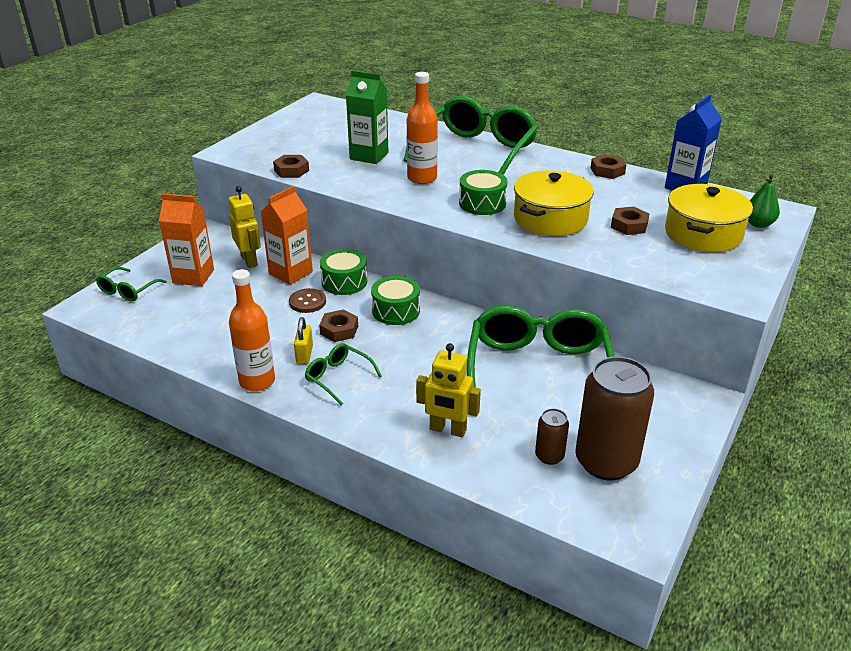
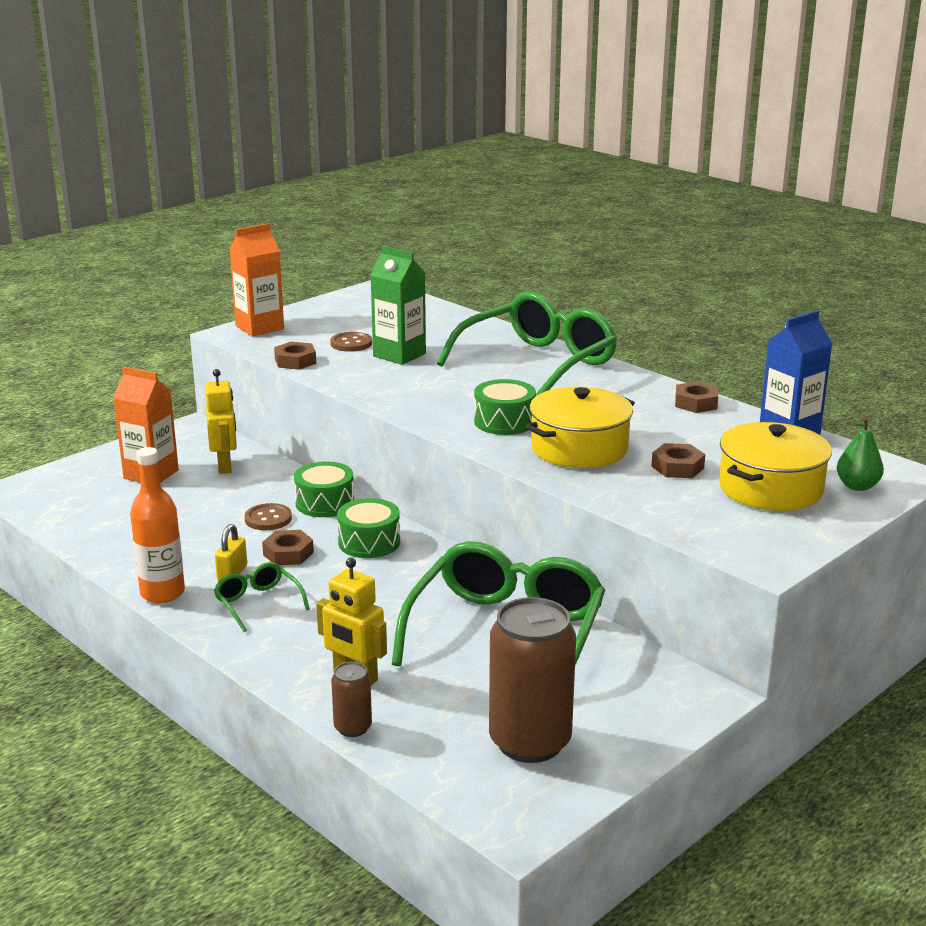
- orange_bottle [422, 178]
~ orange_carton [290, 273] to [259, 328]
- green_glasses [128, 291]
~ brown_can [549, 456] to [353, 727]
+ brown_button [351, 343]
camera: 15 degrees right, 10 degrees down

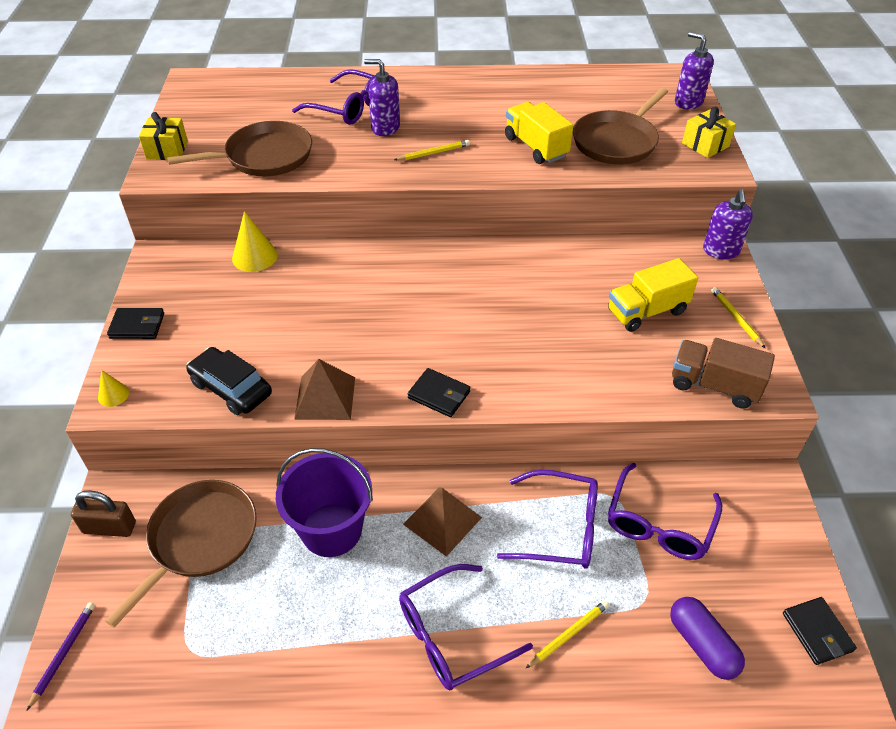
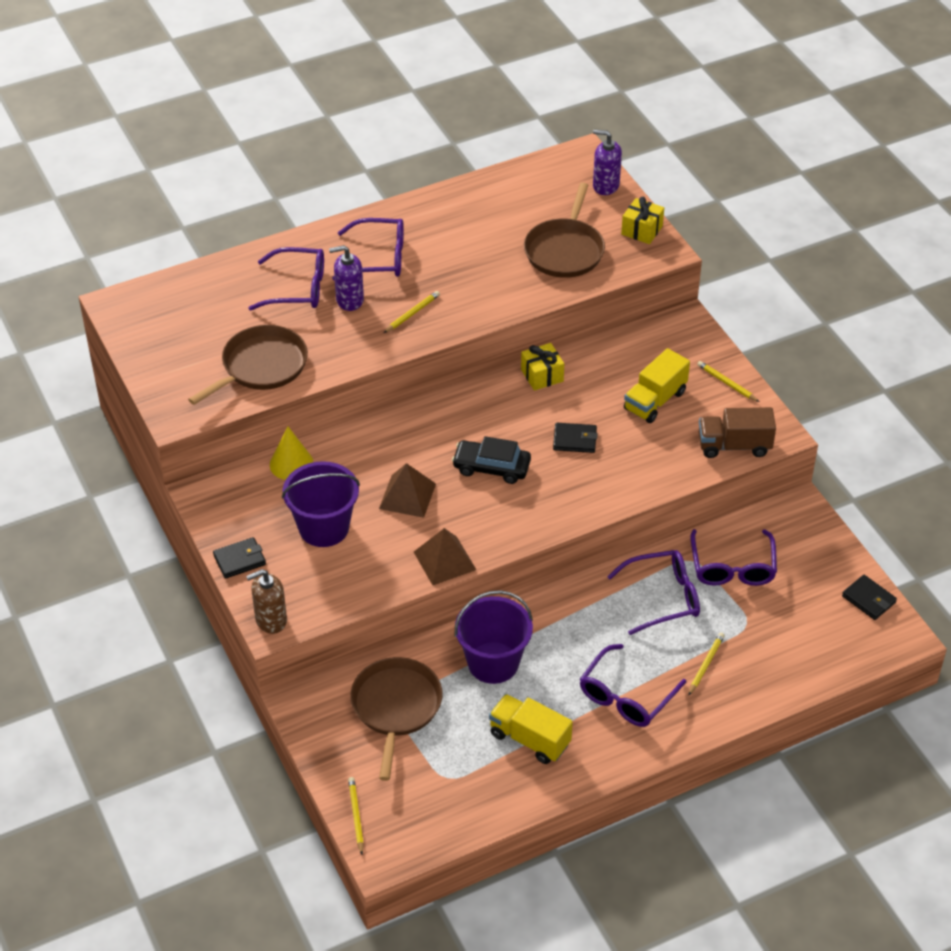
~ yellow_truck [536, 147] to [529, 739]
~ yellow_gift [167, 150] to [542, 375]
- purple_soap_dispenser [721, 251]
~ black_car [231, 388] to [491, 467]
~ black_wallet [439, 395] to [575, 440]
~ yellow_cone [113, 395] to brown_soap_dispenser [270, 620]
~ brown_pyramid [442, 520] to [407, 496]
- brown_padlock [109, 527]
- purple_capsule [702, 644]
~ purple_pencil [64, 653] to yellow_pencil [356, 816]
+ purple_glasses [379, 258]
+ purple_bucket [324, 527]
camera: 25 degrees left, 0 degrees up

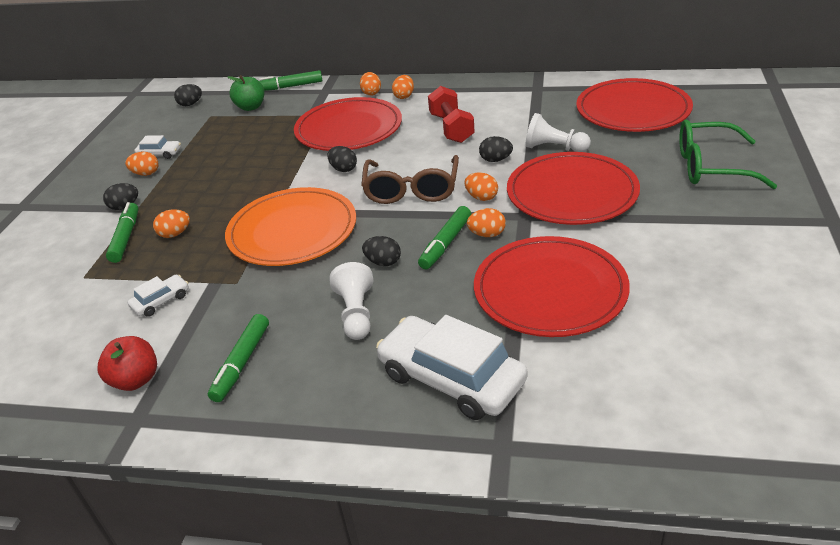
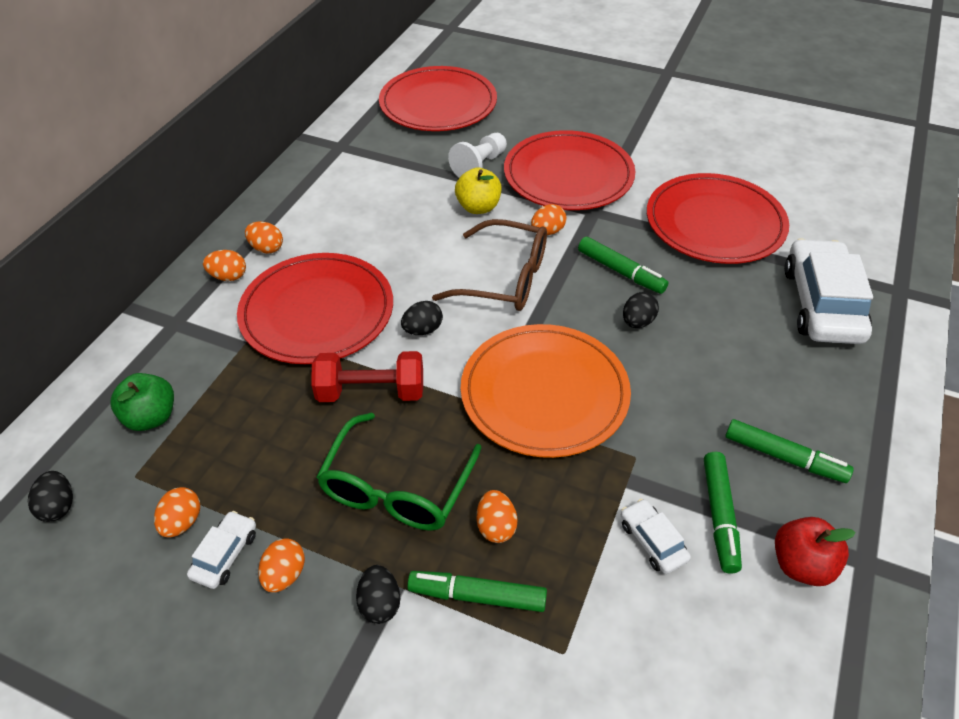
~ green_marker [290, 86] to [719, 516]
~ red_dumbbell [451, 128] to [371, 392]
~ green_glasses [710, 167] to [396, 488]
~ black_egg [495, 160] to yellow_apple [478, 207]
~ orange_egg [487, 234] to [182, 522]
- white_pawn [356, 313]
~ white_car [451, 378] = [822, 304] 135 degrees clockwise
camera: 80 degrees left, 10 degrees up

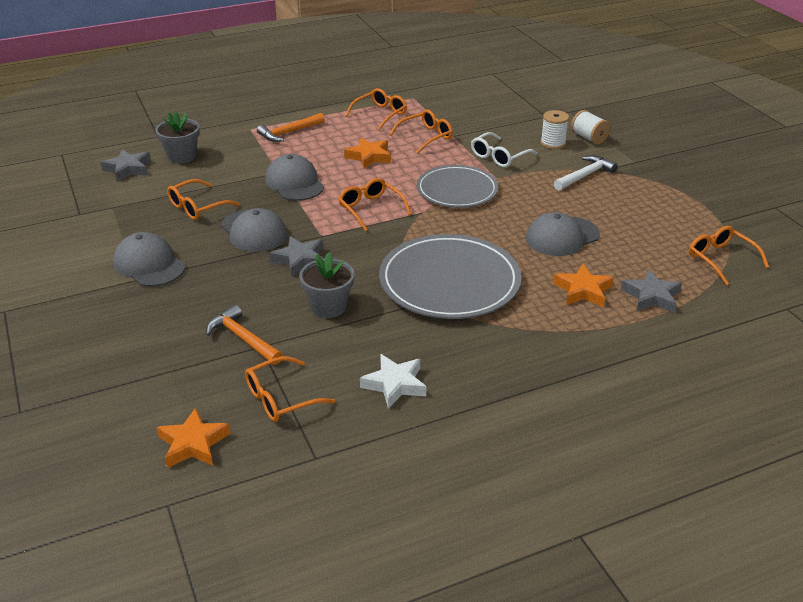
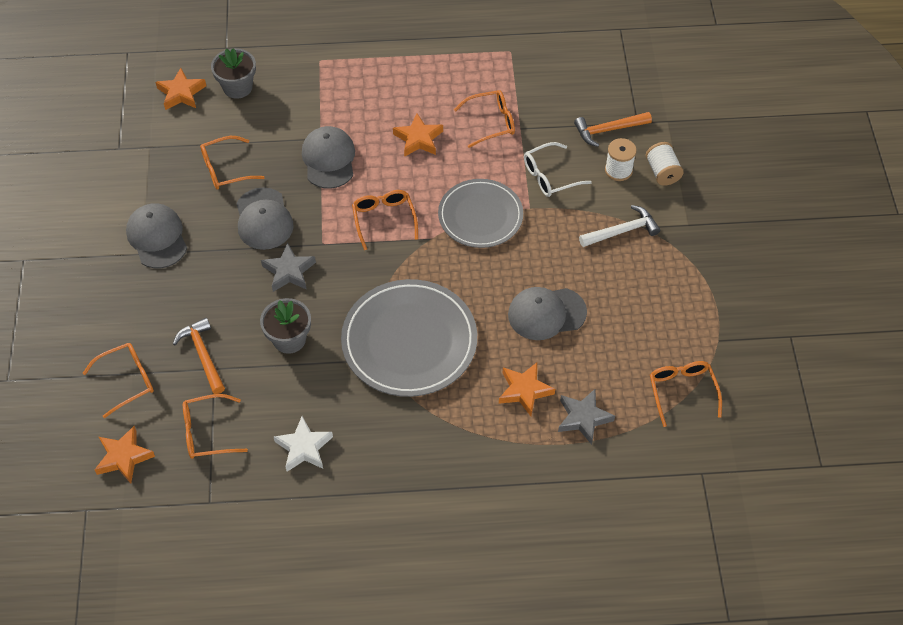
~ orange_glasses [380, 114] to [127, 381]
~ orange_hammer [289, 132] to [608, 130]
~ grey_star [128, 169] to orange_star [181, 93]
camera: 20 degrees right, 20 degrees up

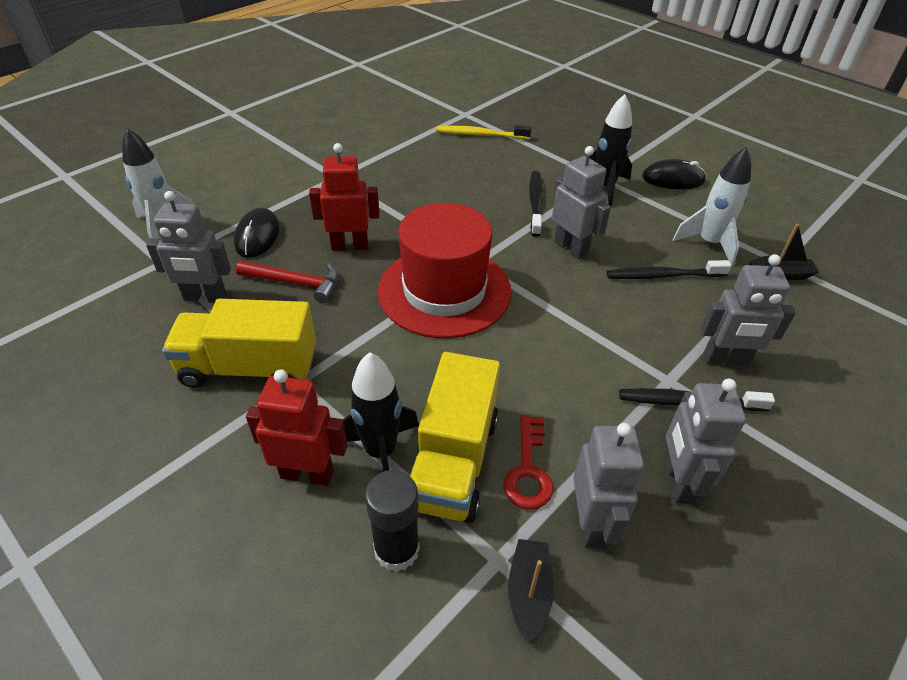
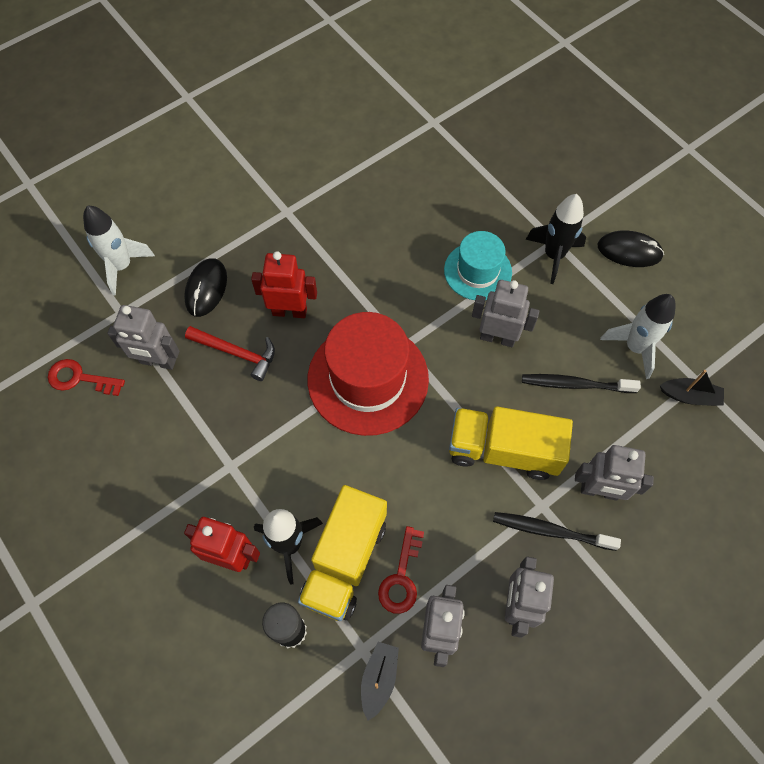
- yellow_toothbrush [480, 135]
~ grey_robot [571, 248] = [497, 337] 45 degrees counterclockwise
~ black_toothbrush [535, 203] to turquoise_hat [477, 271]
~ yellow_truck [249, 368] to [503, 450]
+ red_key [79, 378]
camera: 10 degrees right, 20 degrees up

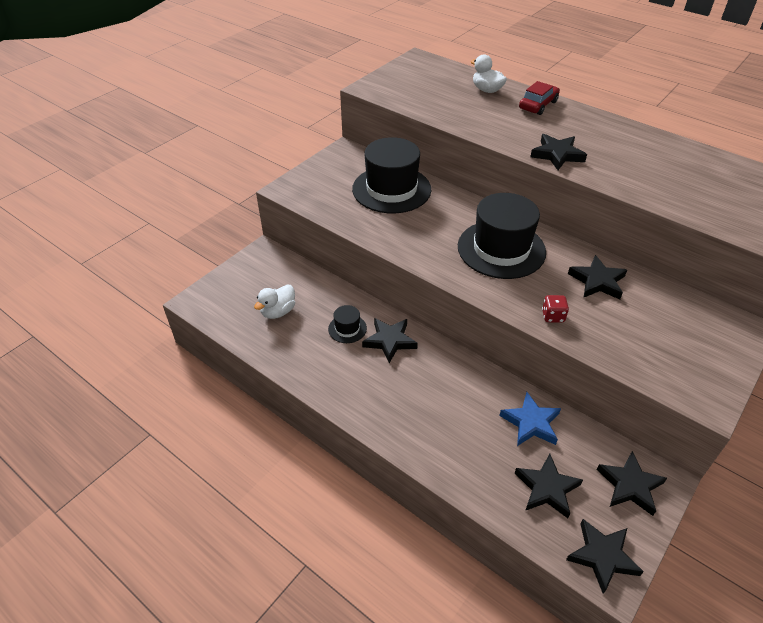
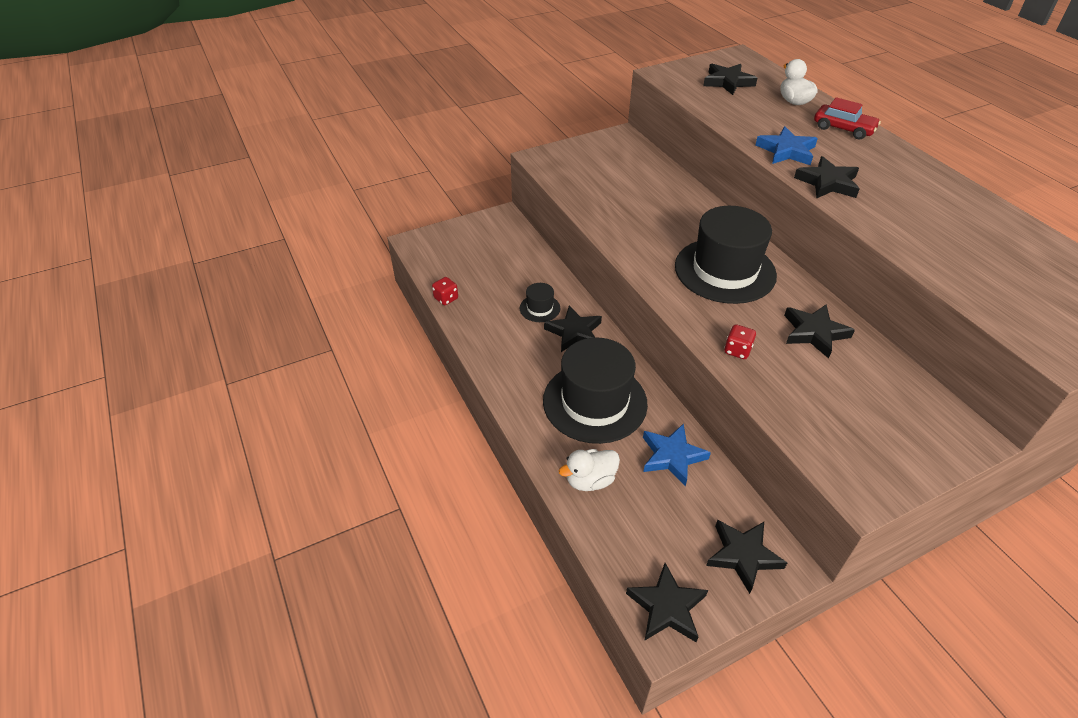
~ red_car [538, 105] = [843, 129] 60 degrees clockwise
~ black_hat [391, 189] to [595, 402]
~ white_duck [278, 312] to [590, 480]
~ black_star [547, 488] to [727, 82]
+ blue_star [786, 151]
+ red_dice [446, 298]
camera: 25 degrees right, 0 degrees up

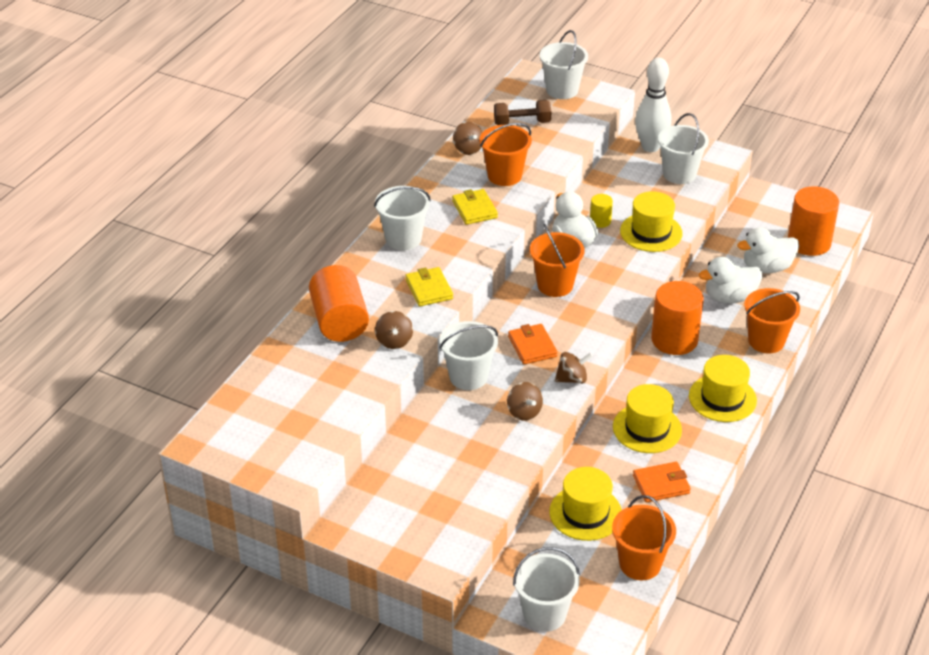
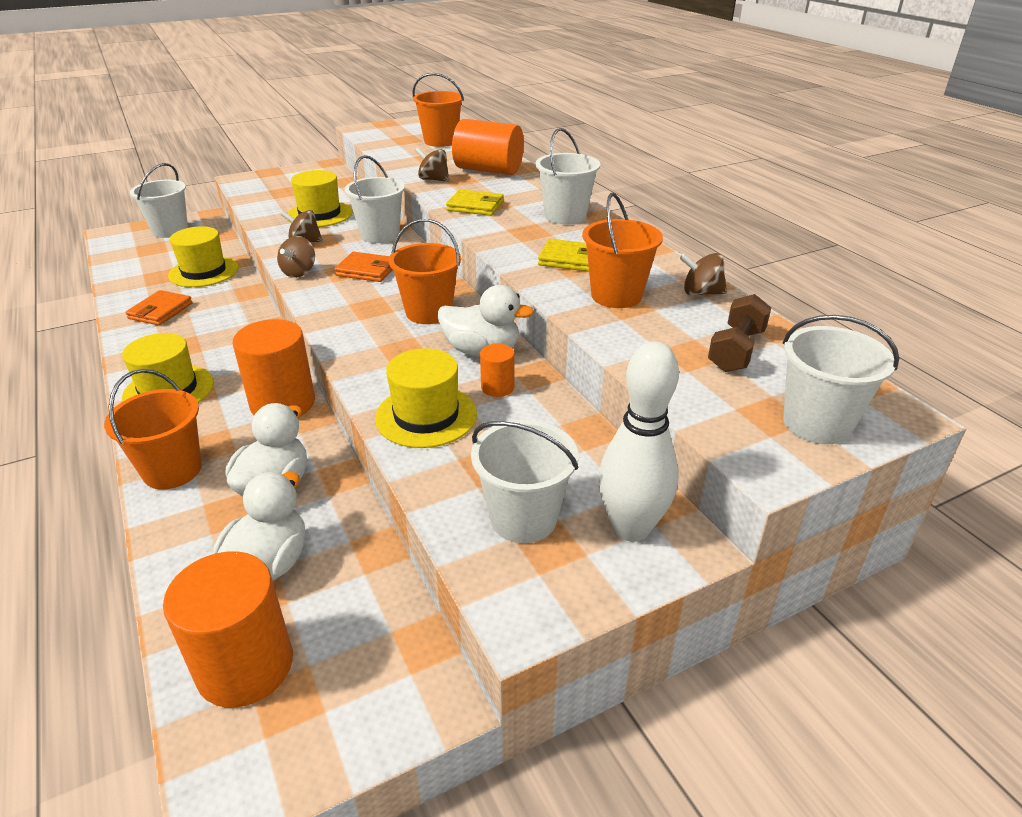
~ yellow_cylinder [600, 221] to orange_cylinder [497, 387]
~ yellow_hat [647, 428] to [319, 214]
~ orange_bucket [640, 564] to [440, 141]
camera: 125 degrees right, 5 degrees down

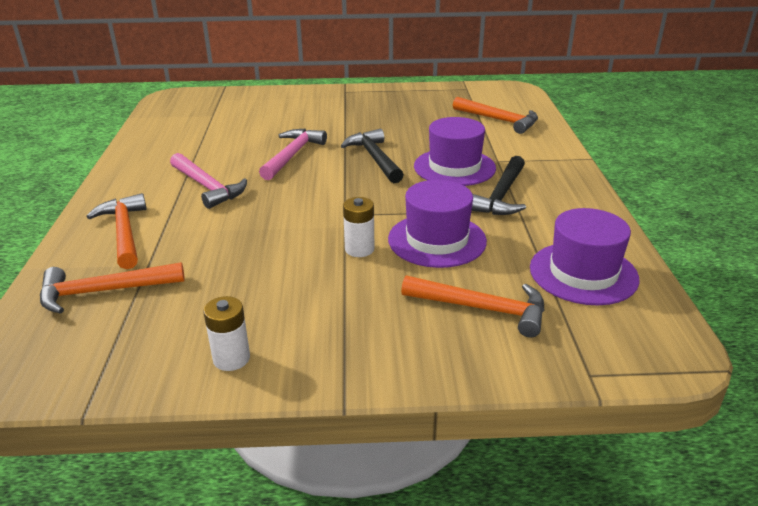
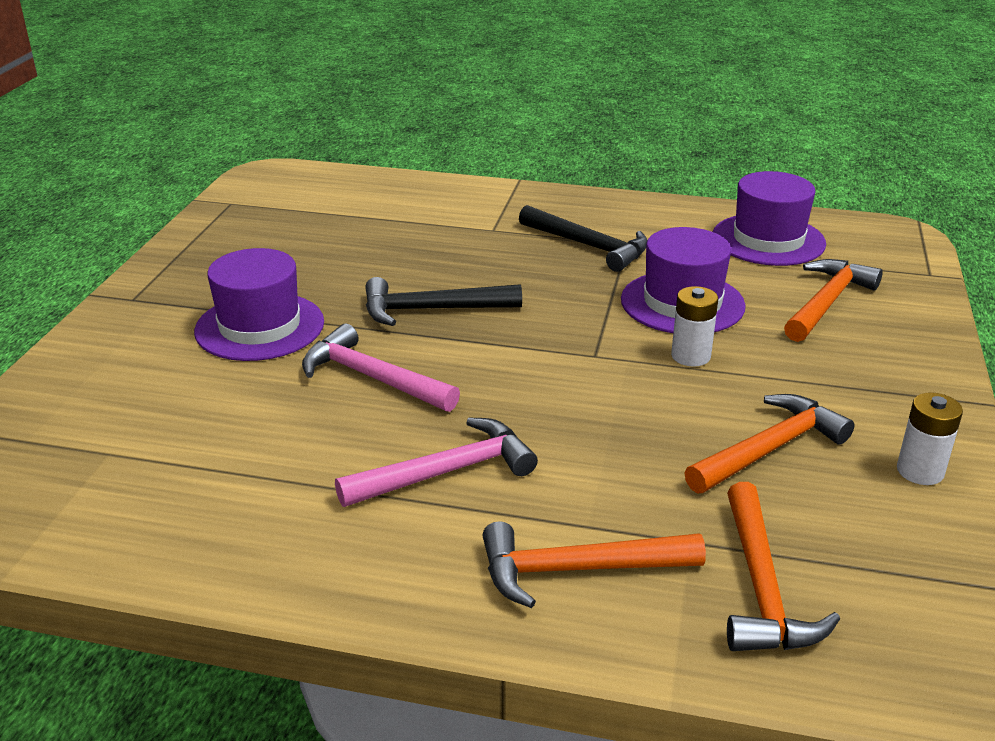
~ orange_hammer [498, 120] to [769, 449]
~ purple_hat [454, 167] to [260, 327]
camera: 75 degrees left, 0 degrees up

